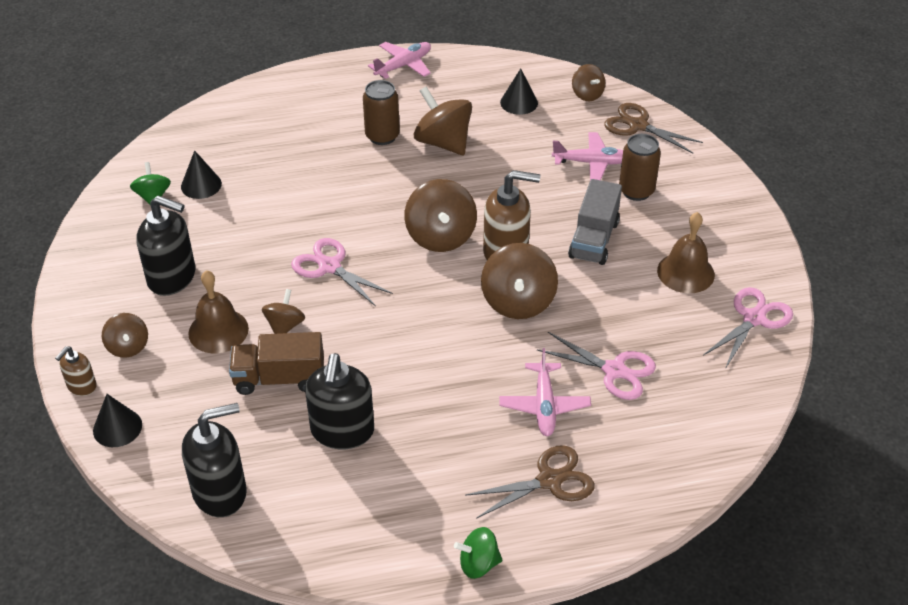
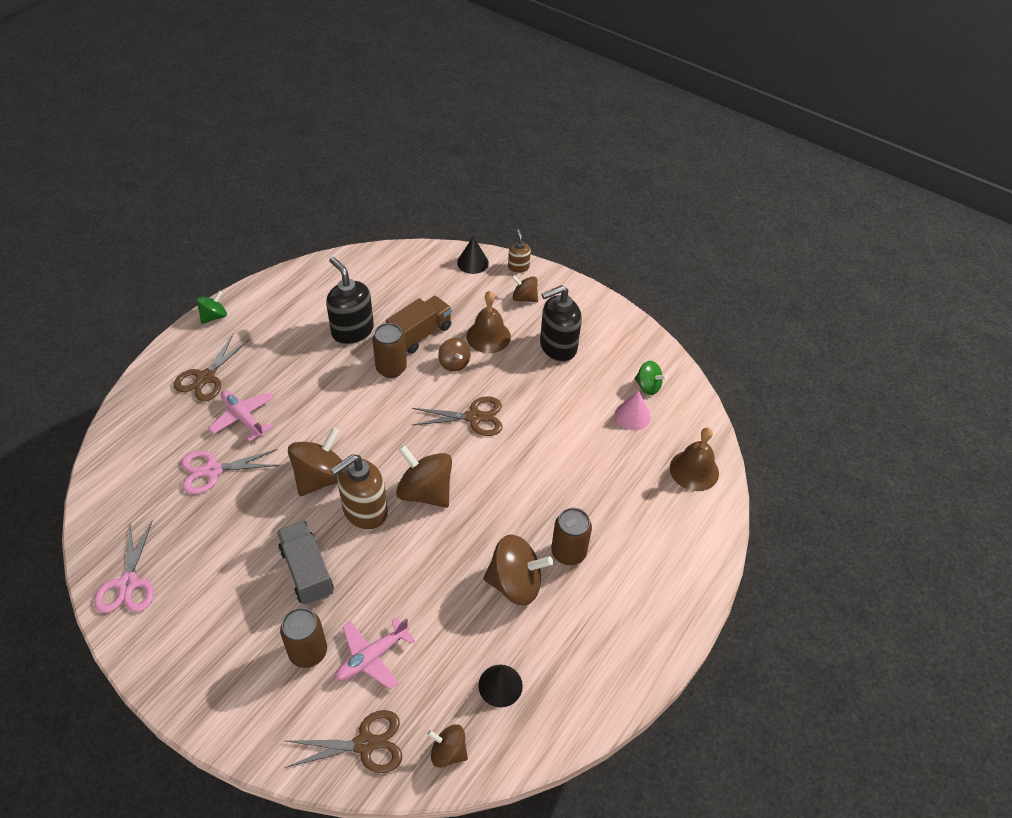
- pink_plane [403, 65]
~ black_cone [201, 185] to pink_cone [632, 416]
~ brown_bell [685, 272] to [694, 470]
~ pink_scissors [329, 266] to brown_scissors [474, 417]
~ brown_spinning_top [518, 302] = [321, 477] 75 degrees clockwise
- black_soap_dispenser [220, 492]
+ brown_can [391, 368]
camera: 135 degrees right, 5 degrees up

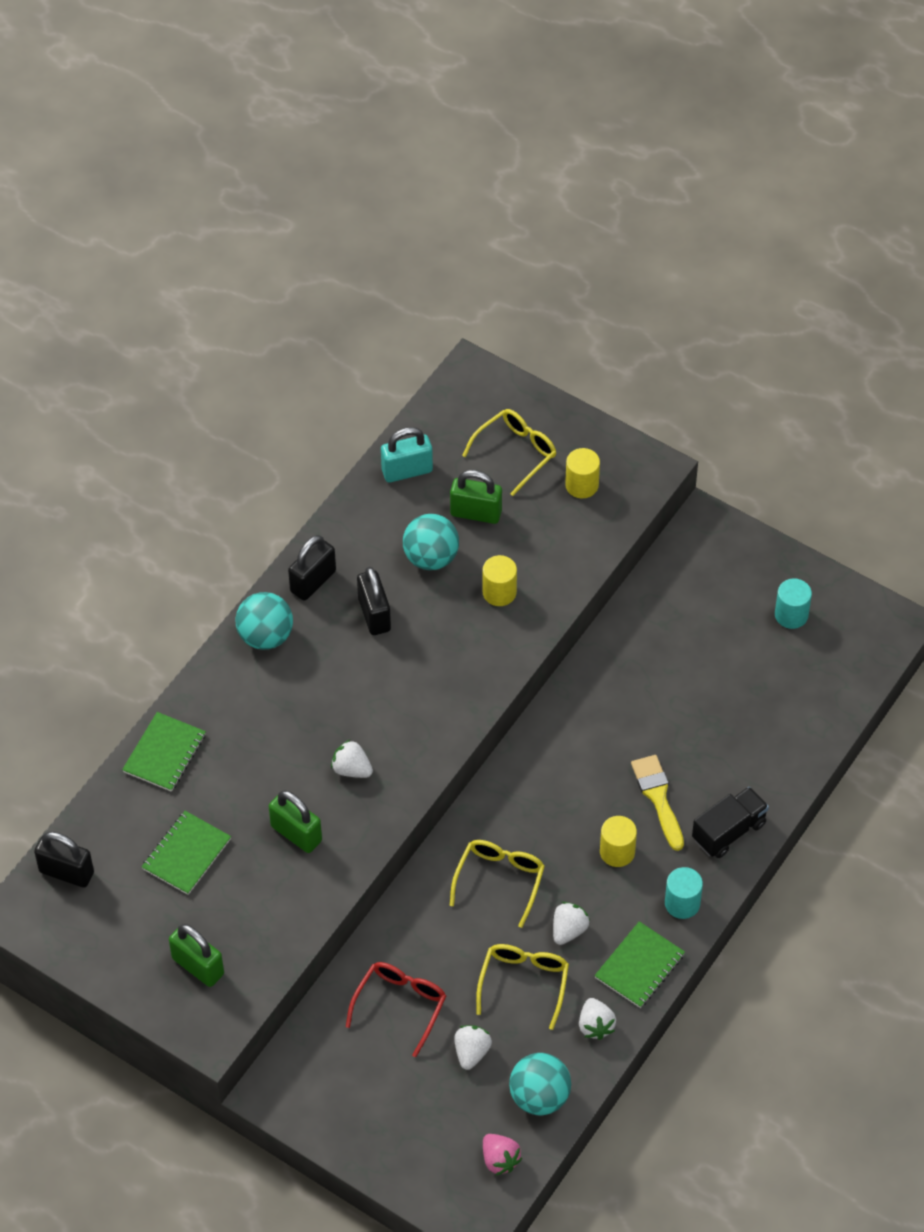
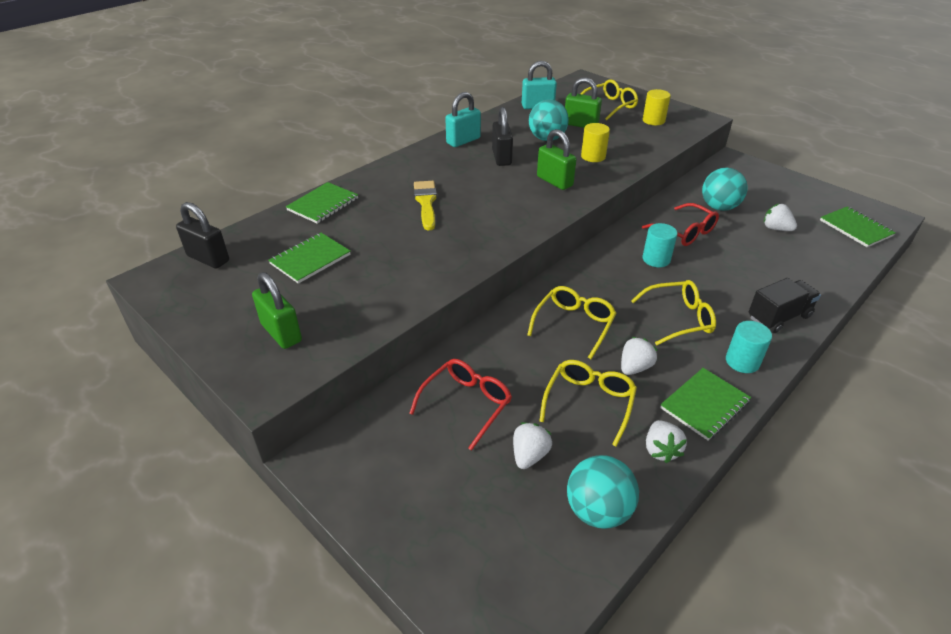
~ black_padlock [313, 581] to turquoise_padlock [463, 141]
~ turquoise_cylinder [791, 615] to [656, 259]
~ turquoise_ball [265, 636] to [719, 207]
~ white_strawberry [351, 769] to [776, 228]
~ yellow_brush [658, 798] to [426, 203]
~ green_padlock [296, 834] to [554, 181]
~ yellow_cylinder [617, 852] to yellow_glasses [679, 318]
- pink_strawberry [500, 1160]
+ red_glasses [685, 232]
+ green_notebook [855, 228]
camera: 10 degrees right, 15 degrees down

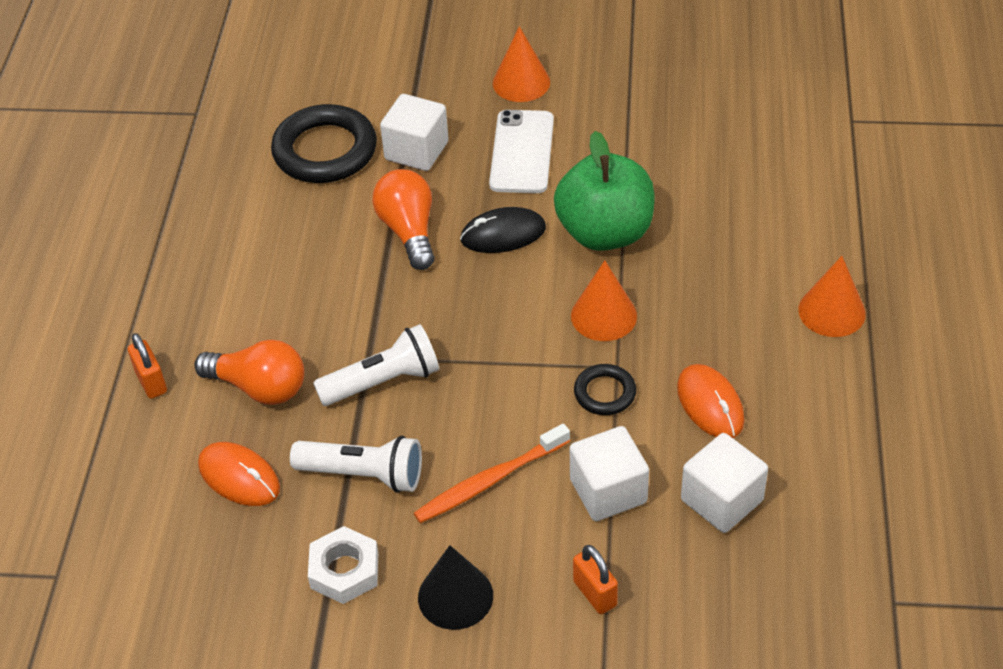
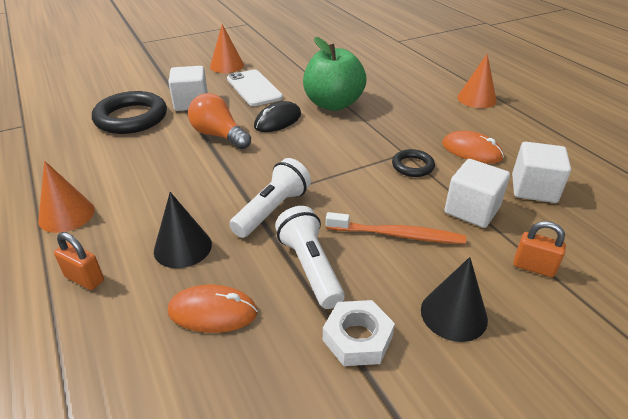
~ orange_cone [604, 316] to [66, 215]
~ orange_light_bulb [259, 387] to black_cone [183, 247]
~ orange_toothbrush [489, 481] = [398, 235] 105 degrees counterclockwise
~ white_flashlight [363, 474] = [310, 267] 90 degrees counterclockwise
camera: 35 degrees left, 10 degrees down

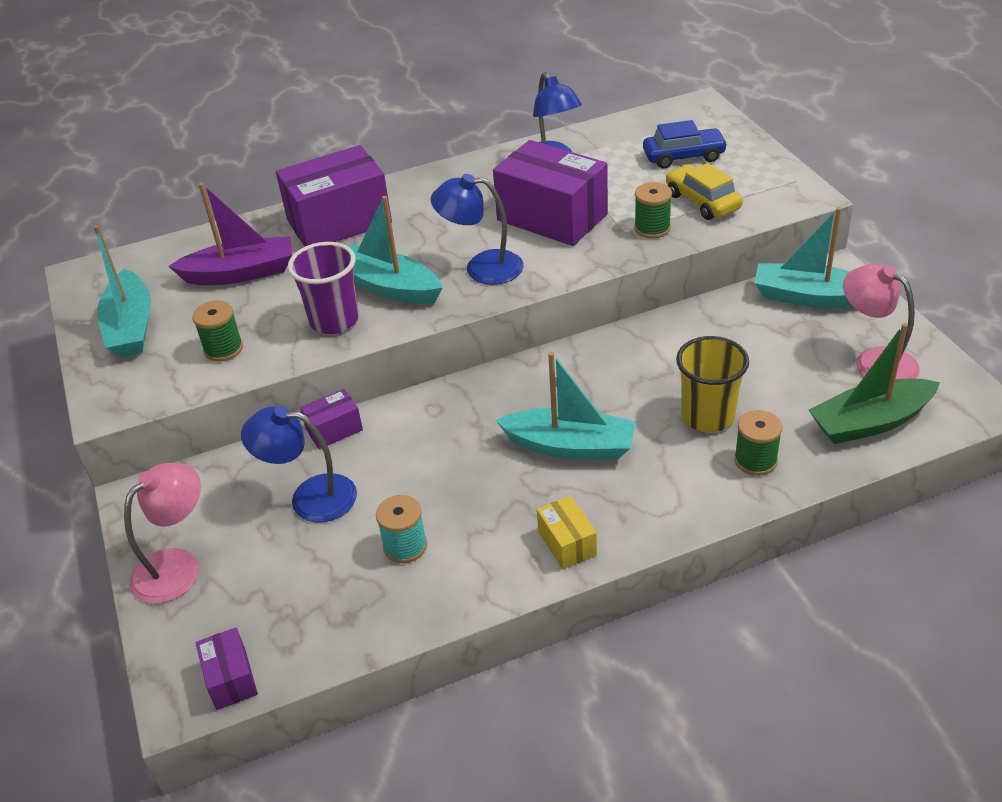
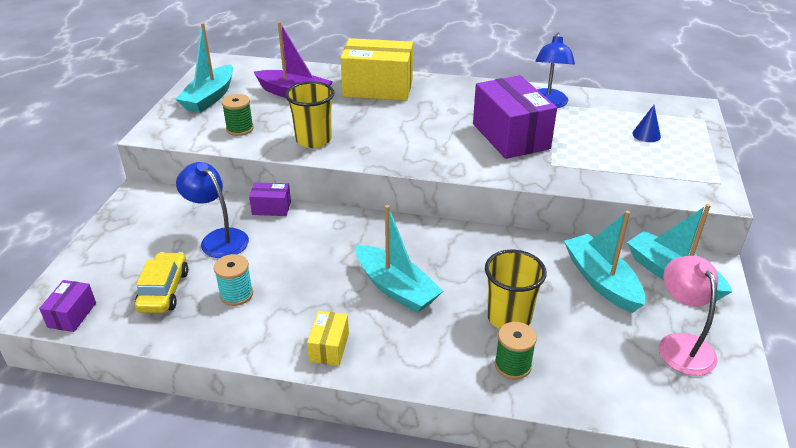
~ blue_car [683, 156] to blue_cone [646, 135]
~ purple_box [339, 222] to yellow_box [378, 88]
~ yellow_car [702, 201] to [164, 291]
- blue_lamp [482, 267]
- green_spool [652, 228]
~ turquoise_boat [389, 287] to [601, 281]
~ purple_cup [334, 320] to yellow_cup [313, 140]
- green_boat [870, 422]
- pink_lamp [177, 566]
camera: 30 degrees right, 5 degrees down

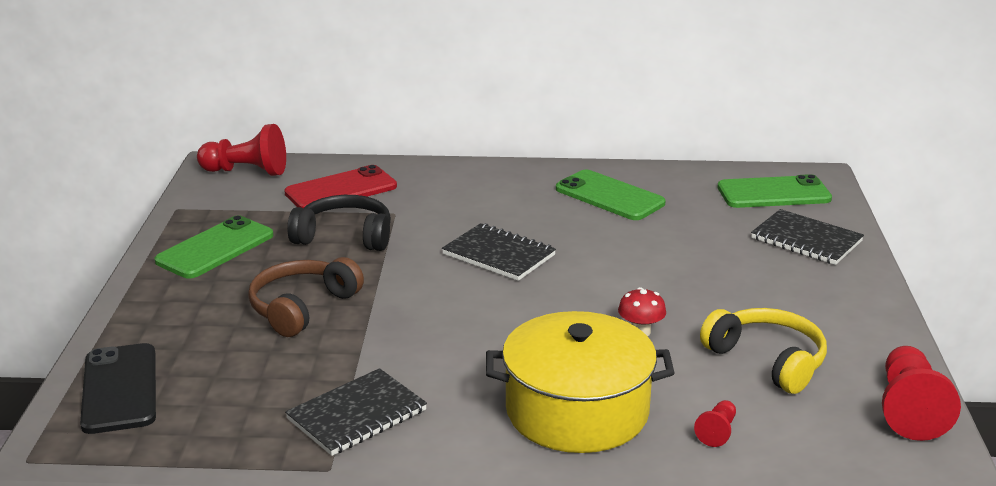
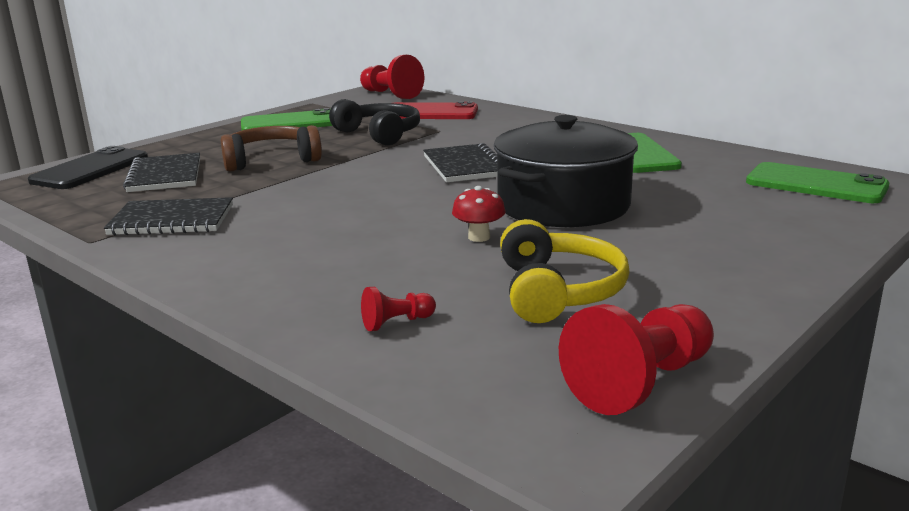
~ black_notebook [806, 240] to [165, 175]
- yellow_pot [577, 411]
+ black_pot [563, 205]
camera: 40 degrees right, 5 degrees down

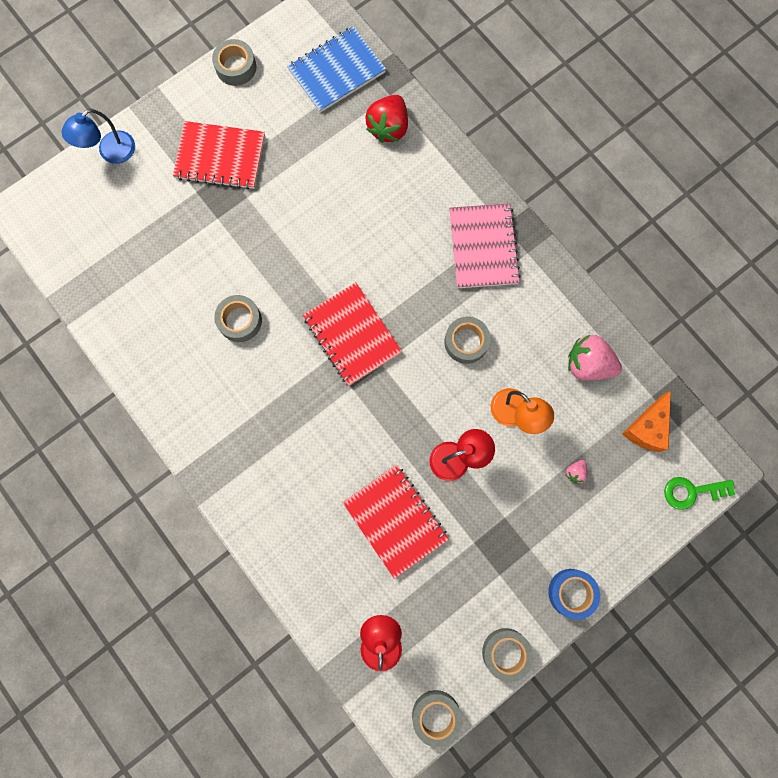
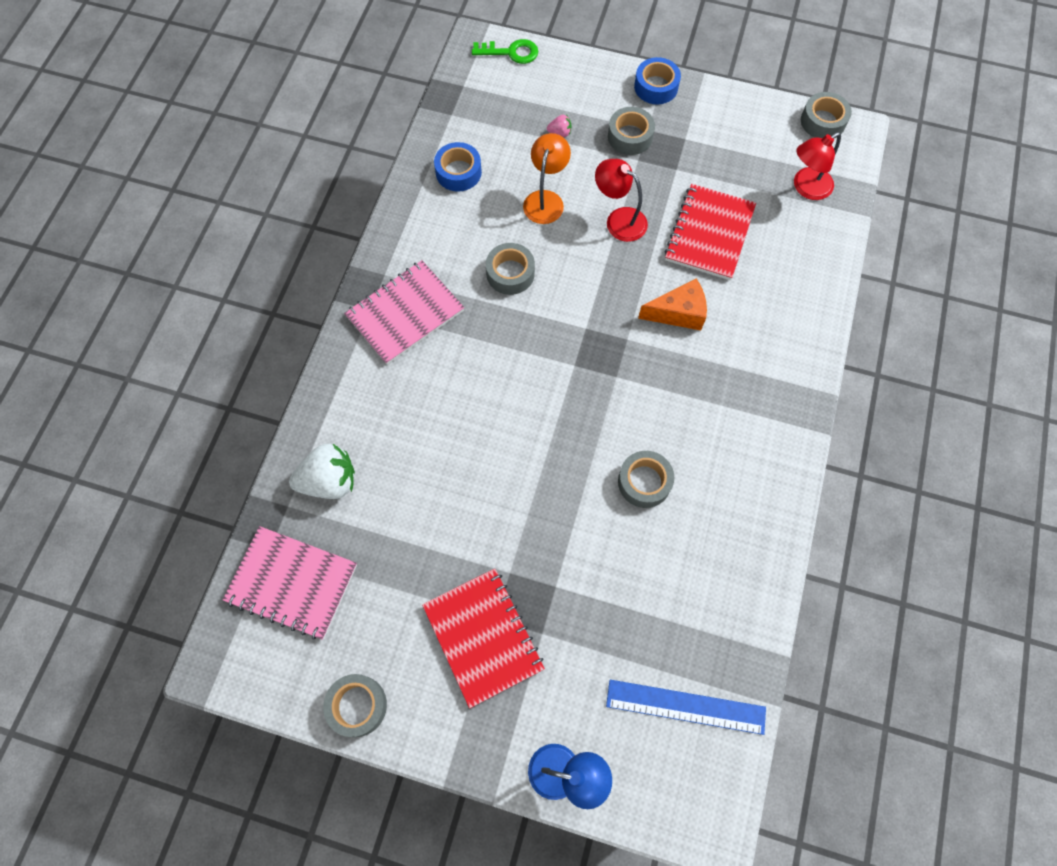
~ blue_notebook [336, 71] to pink_notebook [292, 583]
~ red_strawberry [388, 128] to white_strawberry [329, 481]
- red_notebook [352, 335]
~ pink_strawberry [587, 364] to blue_tape [458, 172]
~ orange_cheese [647, 428] to [678, 313]
~ green_key [691, 491] = [511, 52] 45 degrees counterclockwise
~ grey_tape [506, 652] to [630, 136]
+ blue_ruler [685, 706]
camera: 125 degrees left, 10 degrees down

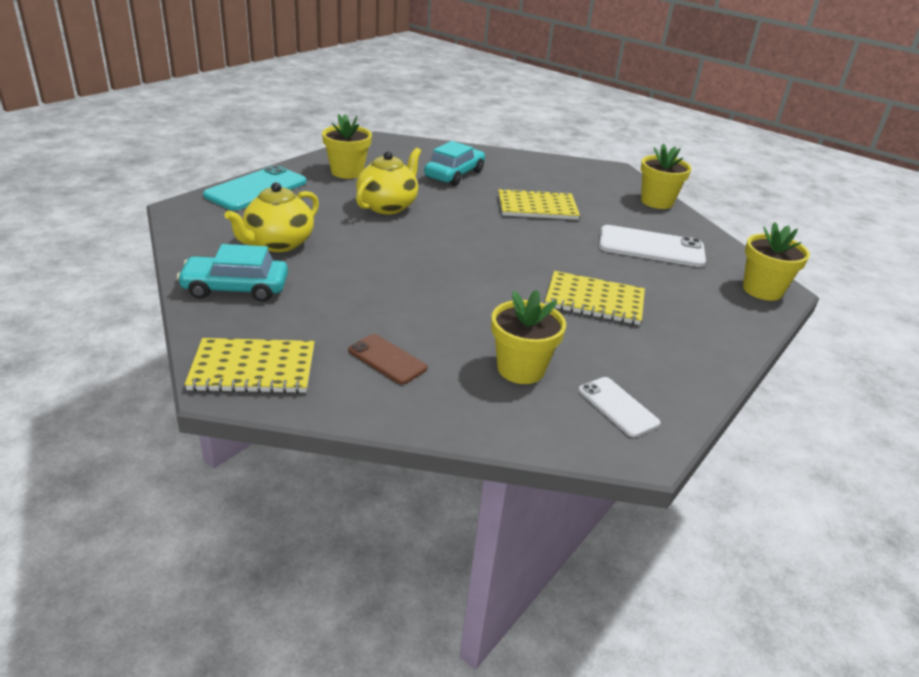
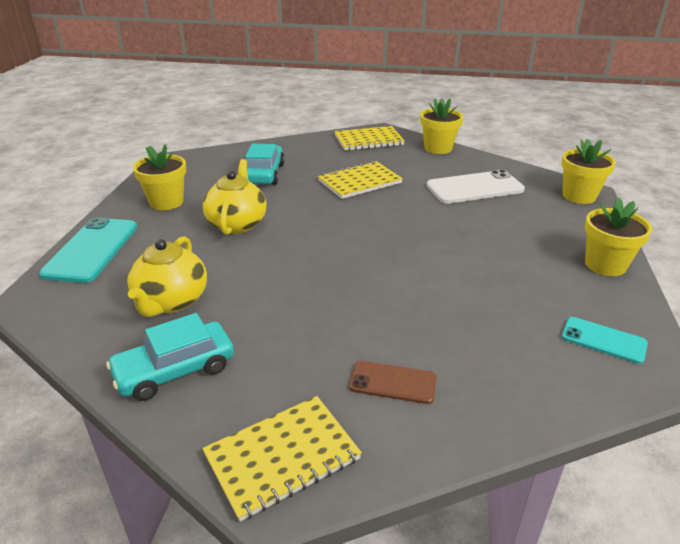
~ yellow_notebook [594, 300] to [369, 140]
~ yellow_flower_pot [521, 369] to [605, 265]
~ white_phone [618, 407] to turquoise_phone [603, 340]
camera: 25 degrees left, 0 degrees up

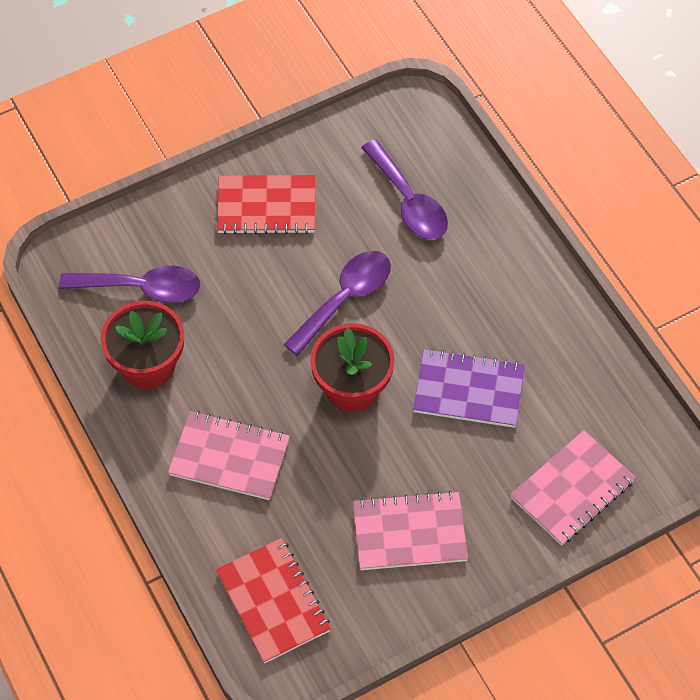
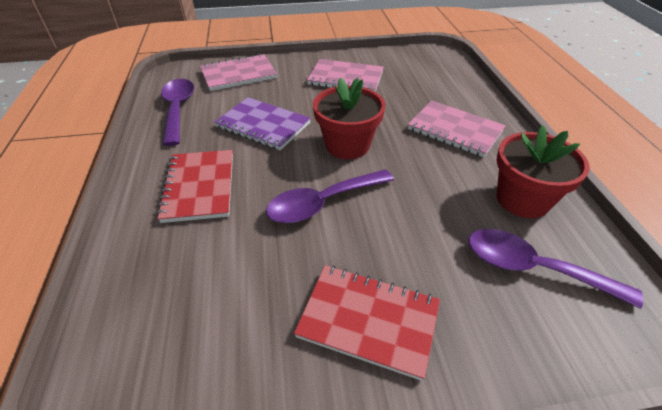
~ purple_spoon [408, 201] to [178, 109]
~ red_notebook [273, 601] to [199, 187]
camera: 160 degrees left, 15 degrees down

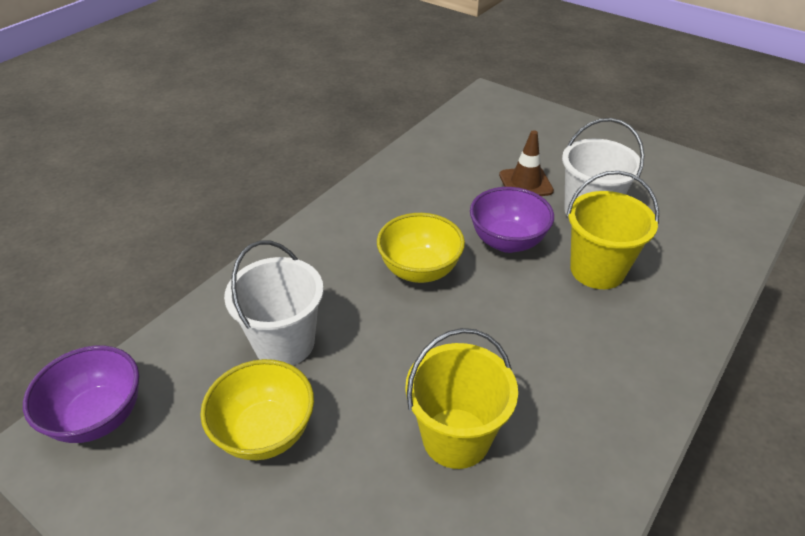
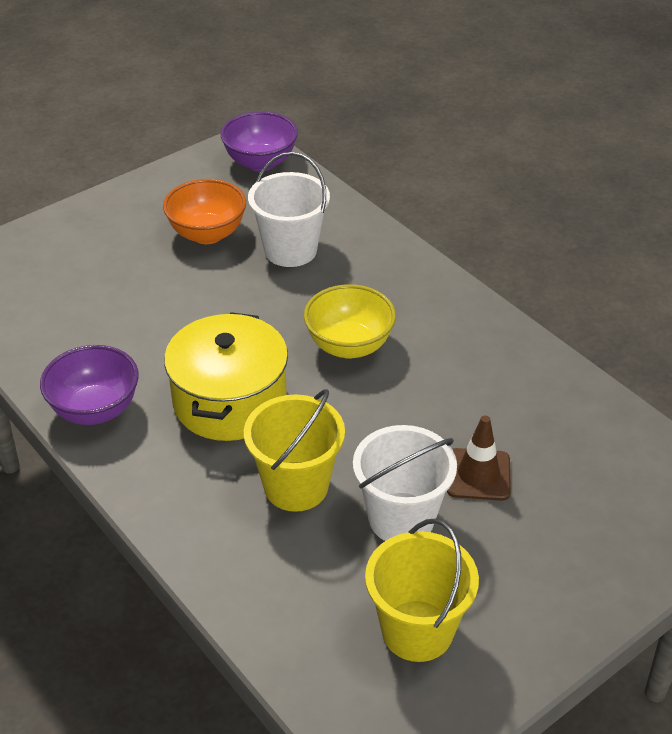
~ purple_bowl [507, 241] to [95, 410]
~ yellow_bucket [456, 437] to [417, 631]
~ yellow_bowl [265, 432] to orange_bowl [207, 234]
+ yellow_pot [230, 401]
camera: 105 degrees right, 0 degrees up

